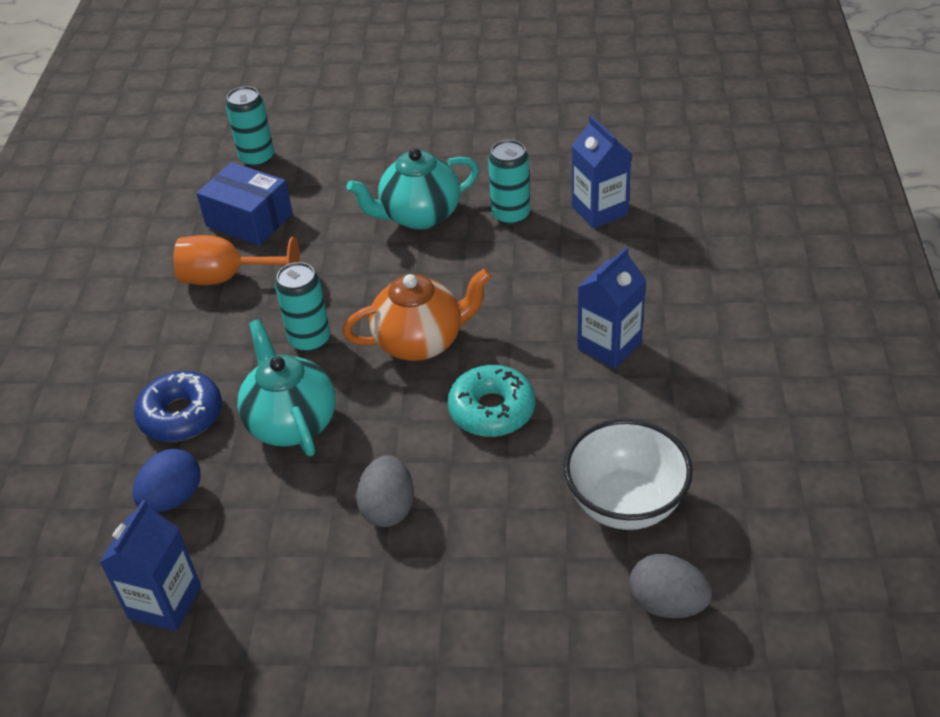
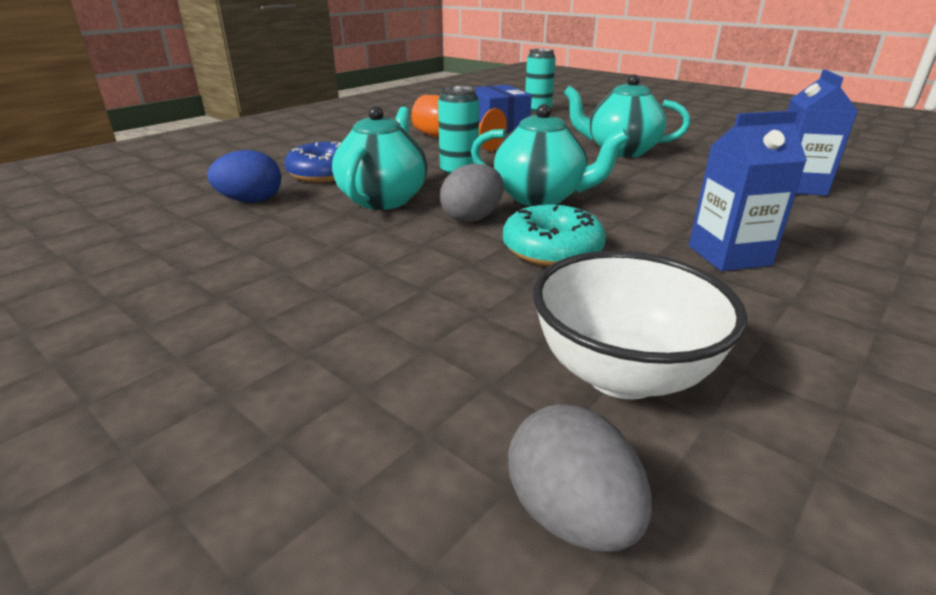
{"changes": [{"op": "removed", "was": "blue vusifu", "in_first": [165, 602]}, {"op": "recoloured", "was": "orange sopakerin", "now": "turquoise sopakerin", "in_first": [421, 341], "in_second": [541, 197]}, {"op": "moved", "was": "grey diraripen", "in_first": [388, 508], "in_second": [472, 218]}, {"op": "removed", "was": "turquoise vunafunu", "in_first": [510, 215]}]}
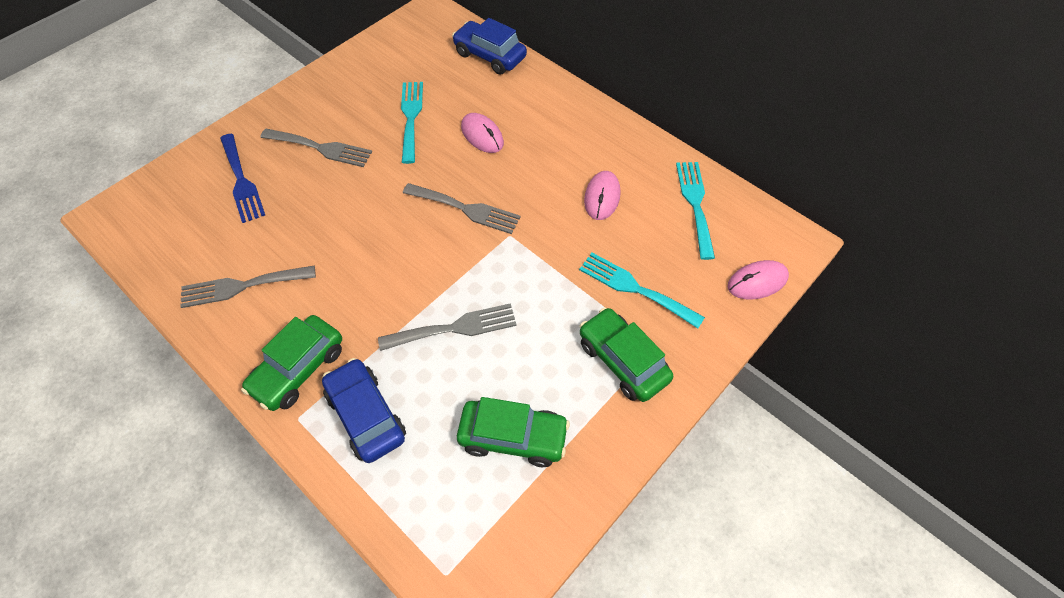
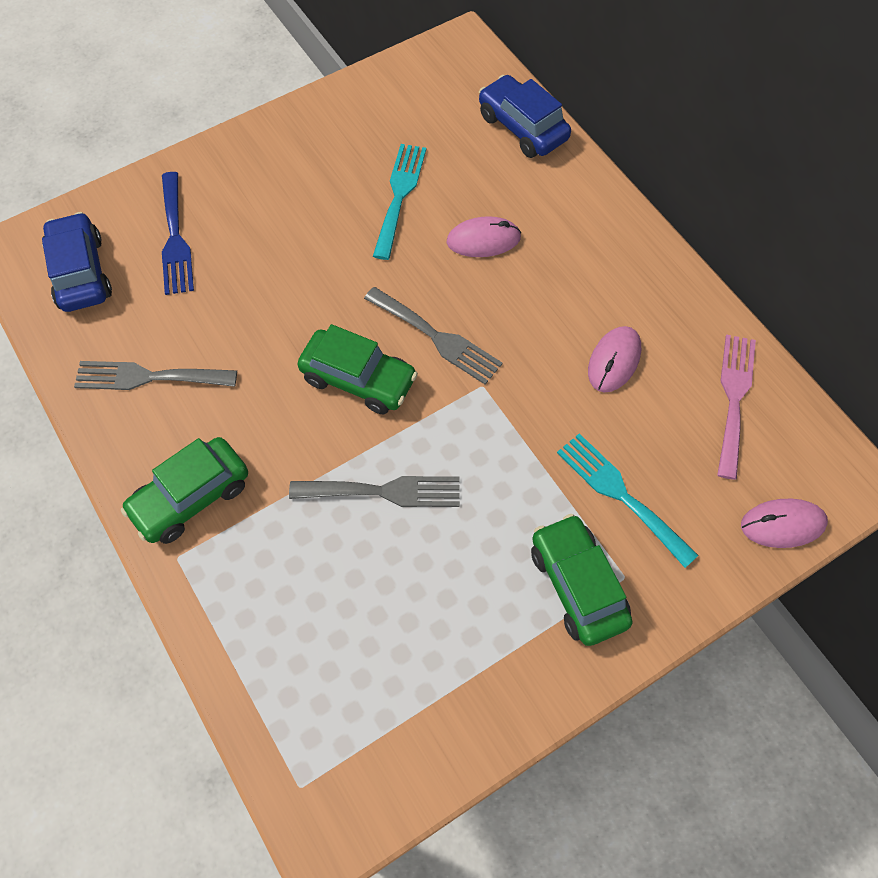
{"changes": [{"op": "removed", "was": "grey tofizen", "in_first": [321, 148]}, {"op": "moved", "was": "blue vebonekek", "in_first": [366, 415], "in_second": [81, 272]}, {"op": "moved", "was": "green vebonekek", "in_first": [513, 437], "in_second": [358, 379]}, {"op": "turned", "was": "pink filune", "in_first": [482, 135], "in_second": [483, 240], "clockwise": -75}, {"op": "recoloured", "was": "turquoise tofizen", "now": "pink tofizen", "in_first": [695, 204], "in_second": [734, 398]}]}
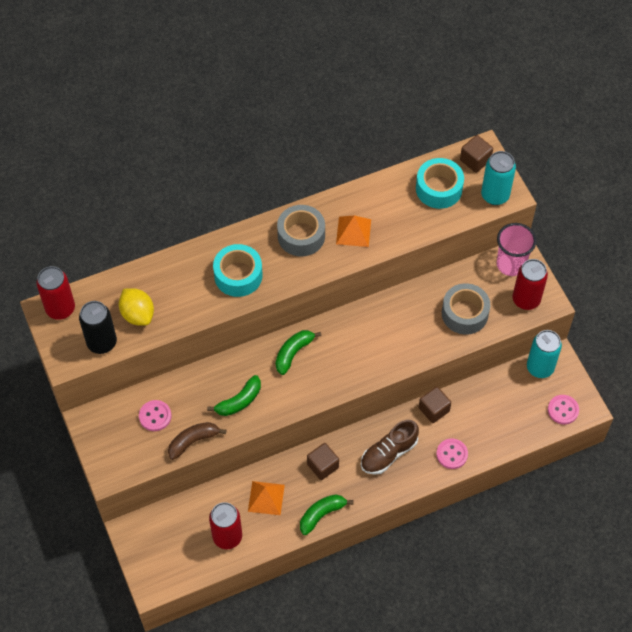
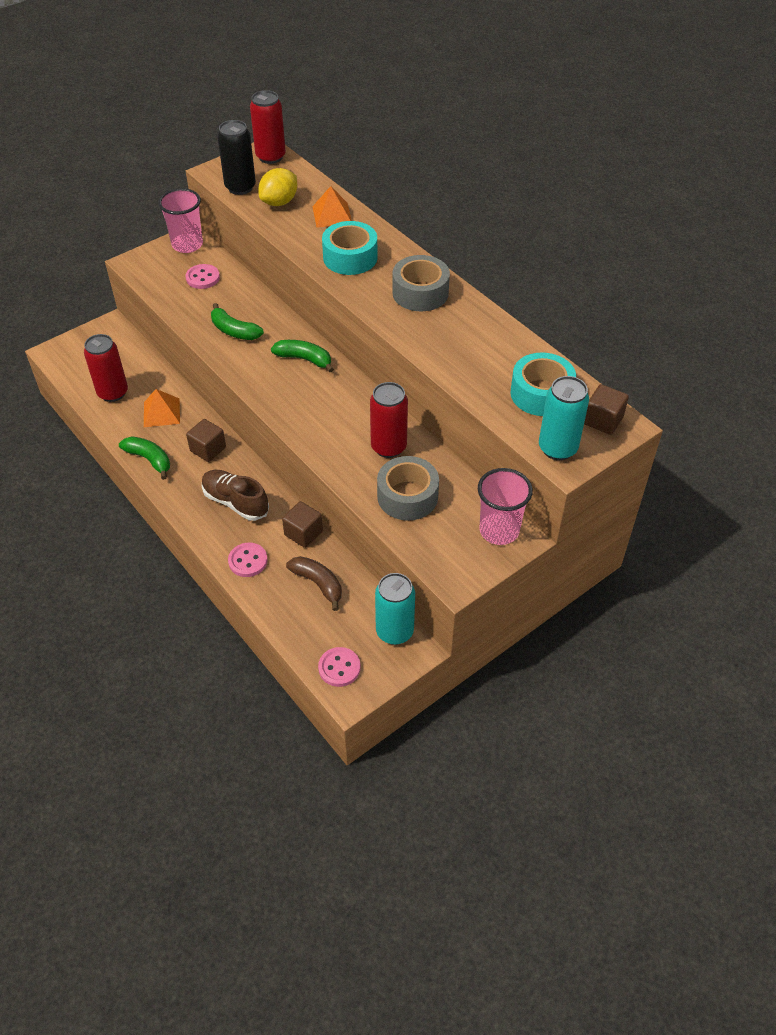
{"changes": [{"op": "moved", "was": "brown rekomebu", "in_first": [193, 441], "in_second": [318, 583]}, {"op": "moved", "was": "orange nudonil", "in_first": [353, 231], "in_second": [332, 215]}, {"op": "moved", "was": "red vunafunu", "in_first": [526, 299], "in_second": [388, 447]}, {"op": "added", "now": "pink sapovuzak", "in_second": [187, 245]}]}
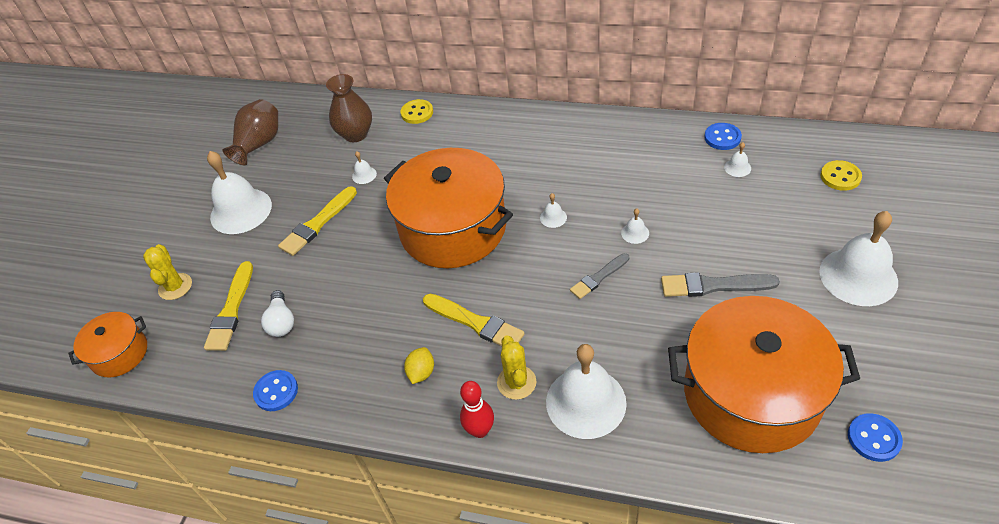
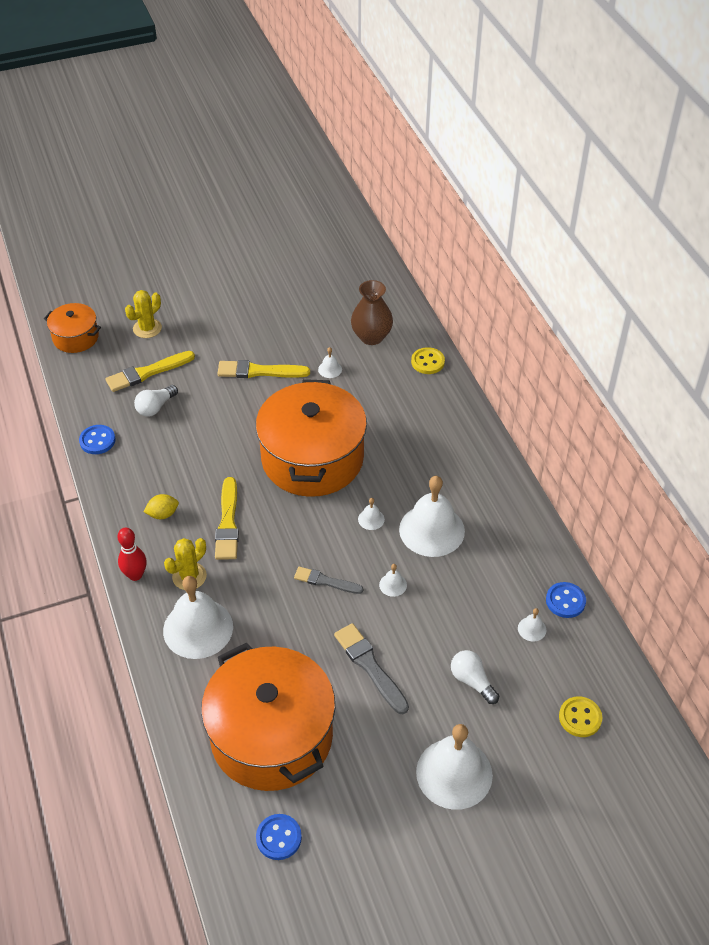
{"changes": [{"op": "moved", "was": "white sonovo", "in_first": [241, 211], "in_second": [432, 530]}, {"op": "removed", "was": "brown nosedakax", "in_first": [259, 144]}, {"op": "added", "now": "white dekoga", "in_second": [472, 681]}]}
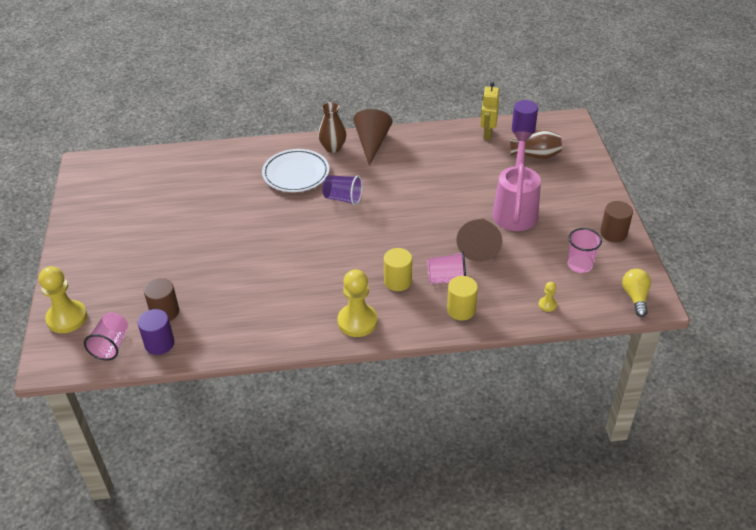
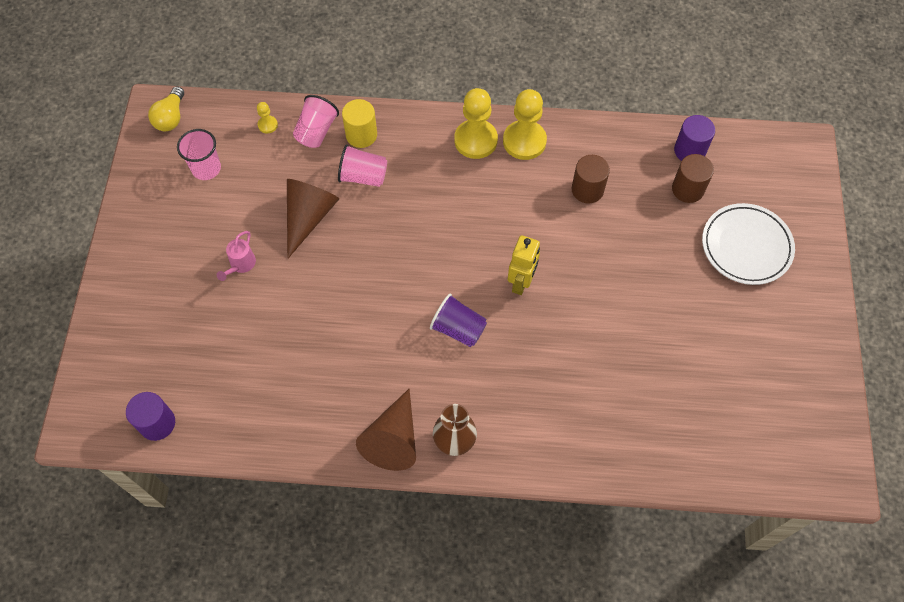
{"changes": [{"op": "moved", "was": "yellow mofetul", "in_first": [67, 318], "in_second": [524, 141]}, {"op": "moved", "was": "pink sapovuzak", "in_first": [111, 345], "in_second": [316, 131]}, {"op": "moved", "was": "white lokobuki", "in_first": [296, 174], "in_second": [746, 246]}, {"op": "removed", "was": "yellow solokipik", "in_first": [397, 281]}, {"op": "moved", "was": "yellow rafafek", "in_first": [487, 134], "in_second": [521, 283]}, {"op": "resized", "was": "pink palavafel", "in_first": [515, 210], "in_second": [241, 265], "ratio": 0.43}, {"op": "removed", "was": "brown nosedakax", "in_first": [536, 155]}, {"op": "moved", "was": "brown solokipik", "in_first": [613, 233], "in_second": [587, 190]}]}
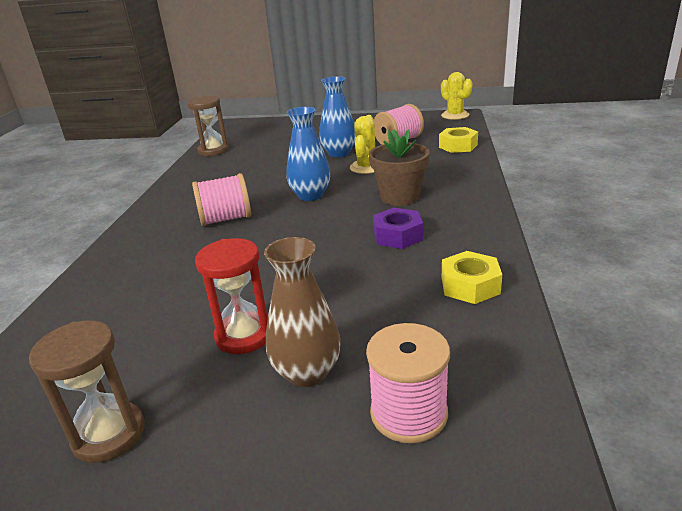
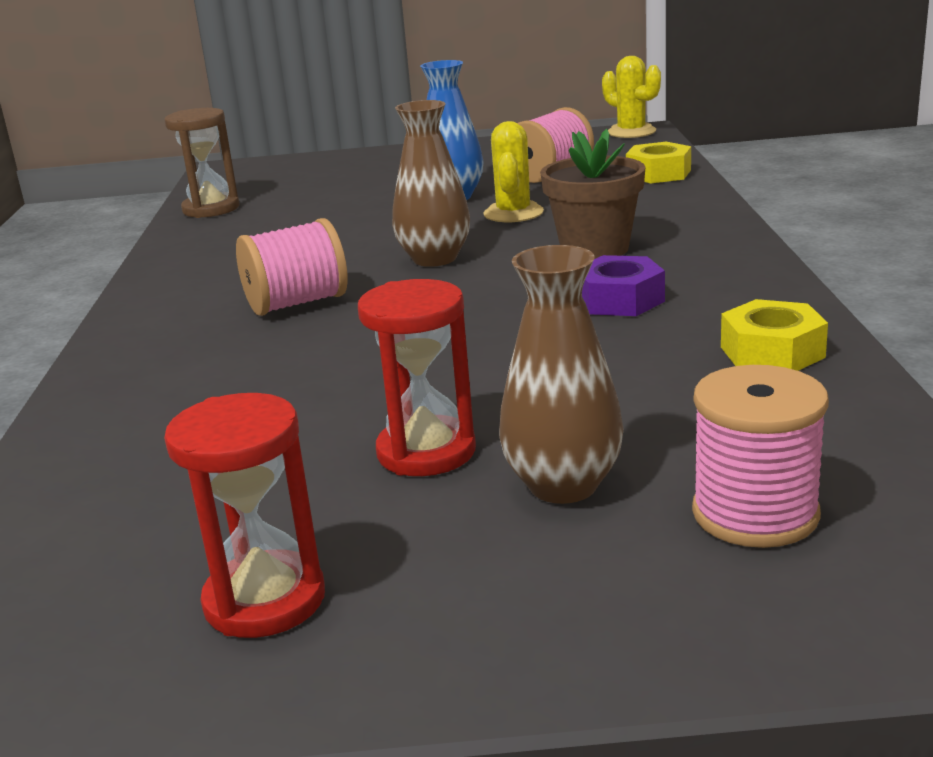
{"changes": [{"op": "recoloured", "was": "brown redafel", "now": "red redafel", "in_first": [109, 434], "in_second": [265, 600]}, {"op": "recoloured", "was": "blue nosedakax", "now": "brown nosedakax", "in_first": [310, 195], "in_second": [434, 259]}]}
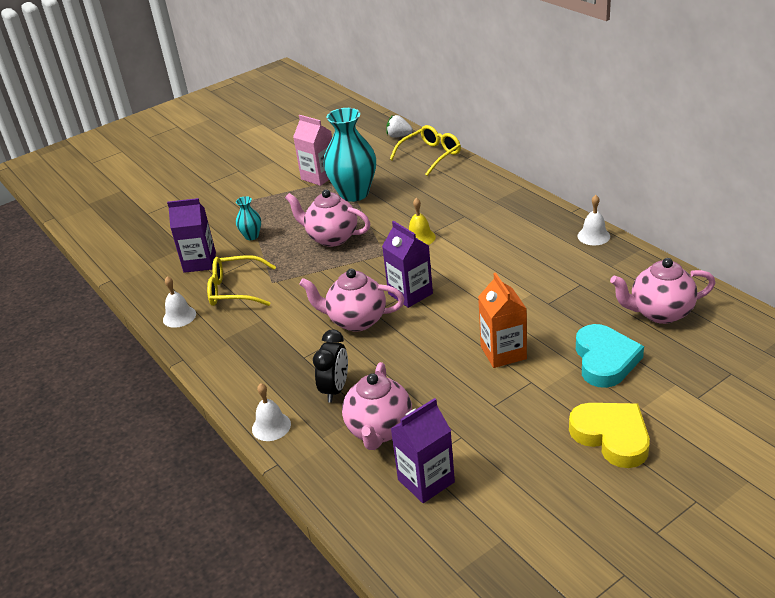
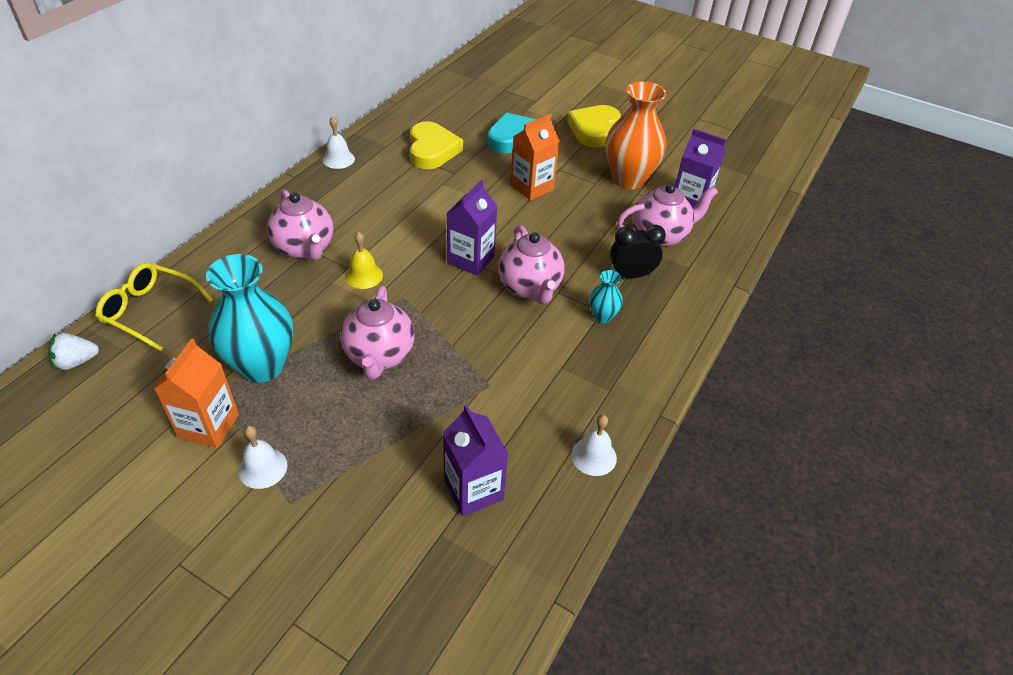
{"changes": [{"op": "removed", "was": "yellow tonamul", "in_first": [235, 290]}, {"op": "moved", "was": "turquoise nosedakax", "in_first": [251, 236], "in_second": [602, 316]}, {"op": "moved", "was": "white sonovo", "in_first": [271, 426], "in_second": [263, 468]}, {"op": "recoloured", "was": "pink vusifu", "now": "orange vusifu", "in_first": [319, 176], "in_second": [208, 426]}, {"op": "turned", "was": "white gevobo", "in_first": [399, 136], "in_second": [77, 362], "clockwise": 75}, {"op": "moved", "was": "pink sopakerin", "in_first": [660, 313], "in_second": [305, 249]}, {"op": "added", "now": "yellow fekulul", "in_second": [432, 150]}, {"op": "added", "now": "orange nosedakax", "in_second": [628, 179]}]}
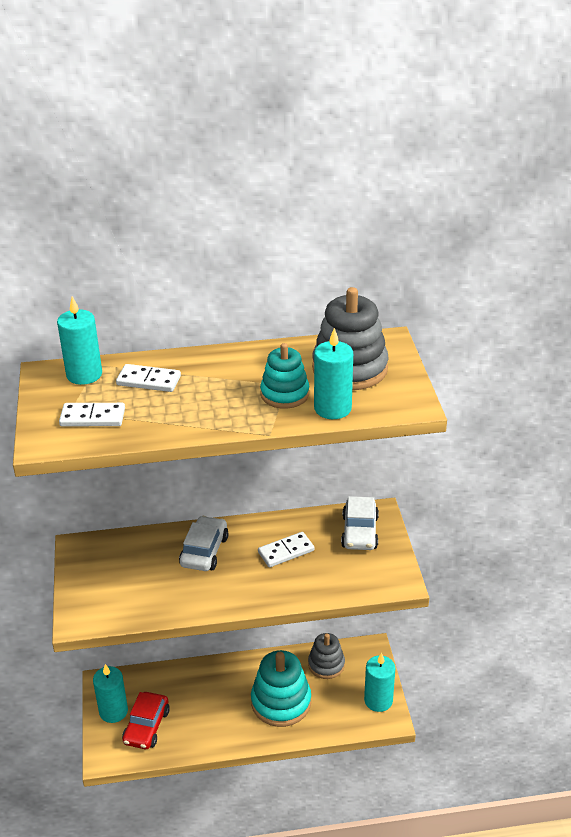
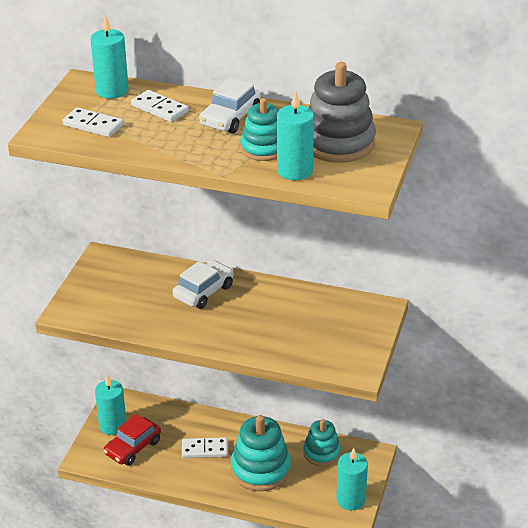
{"changes": [{"op": "moved", "was": "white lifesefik", "in_first": [286, 551], "in_second": [204, 449]}, {"op": "recoloured", "was": "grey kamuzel", "now": "turquoise kamuzel", "in_first": [326, 664], "in_second": [321, 453]}, {"op": "moved", "was": "white vebonekek", "in_first": [360, 532], "in_second": [230, 118]}]}
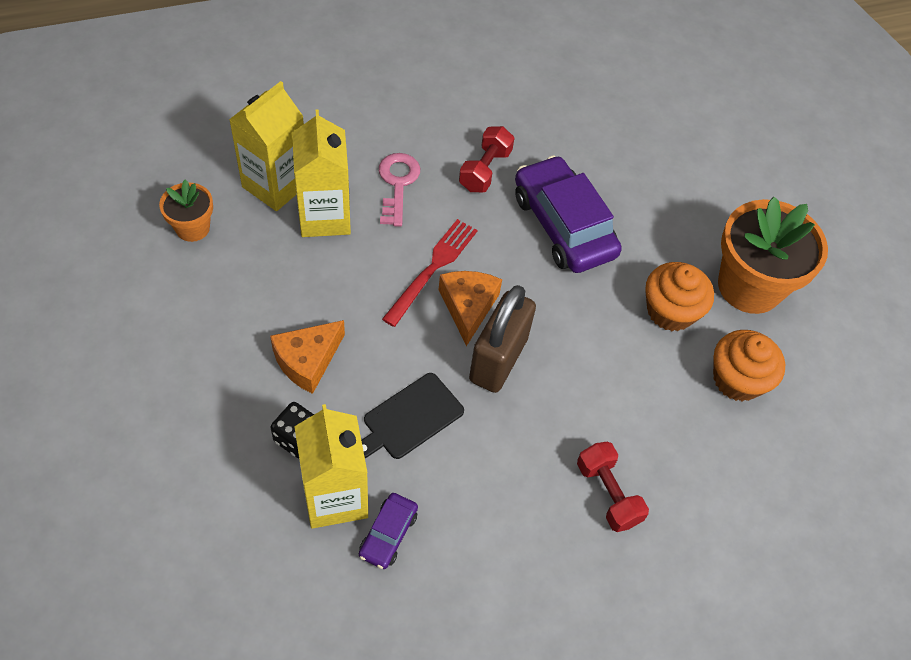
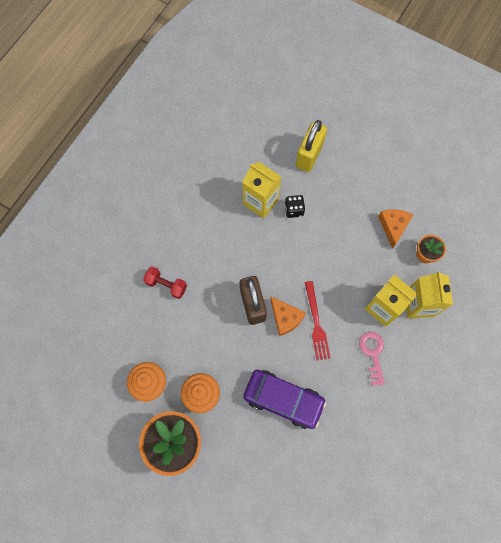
{"changes": [{"op": "moved", "was": "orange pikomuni", "in_first": [307, 360], "in_second": [393, 226]}, {"op": "removed", "was": "purple vebonekek", "in_first": [388, 534]}, {"op": "removed", "was": "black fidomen", "in_first": [410, 418]}, {"op": "turned", "was": "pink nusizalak", "in_first": [397, 184], "in_second": [372, 353], "clockwise": -150}, {"op": "removed", "was": "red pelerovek", "in_first": [485, 170]}, {"op": "added", "now": "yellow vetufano", "in_second": [309, 155]}]}
